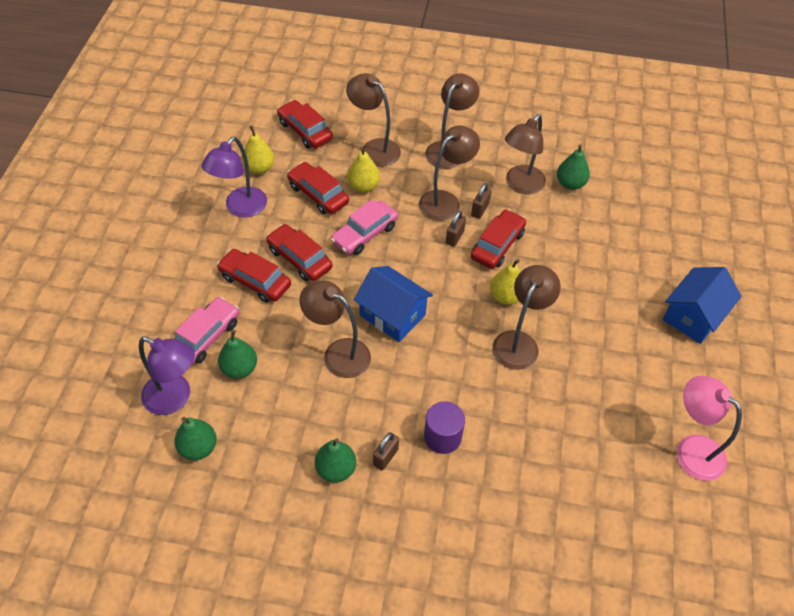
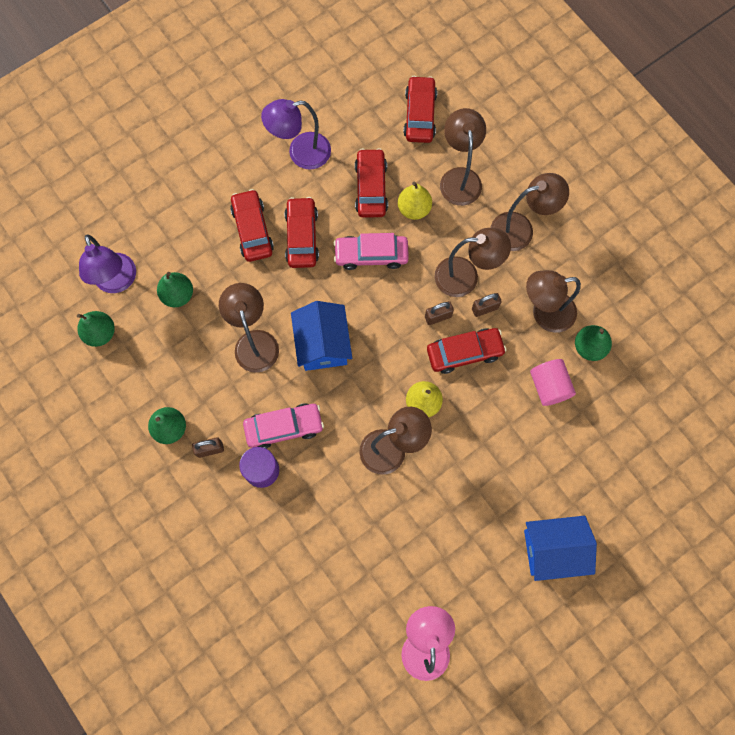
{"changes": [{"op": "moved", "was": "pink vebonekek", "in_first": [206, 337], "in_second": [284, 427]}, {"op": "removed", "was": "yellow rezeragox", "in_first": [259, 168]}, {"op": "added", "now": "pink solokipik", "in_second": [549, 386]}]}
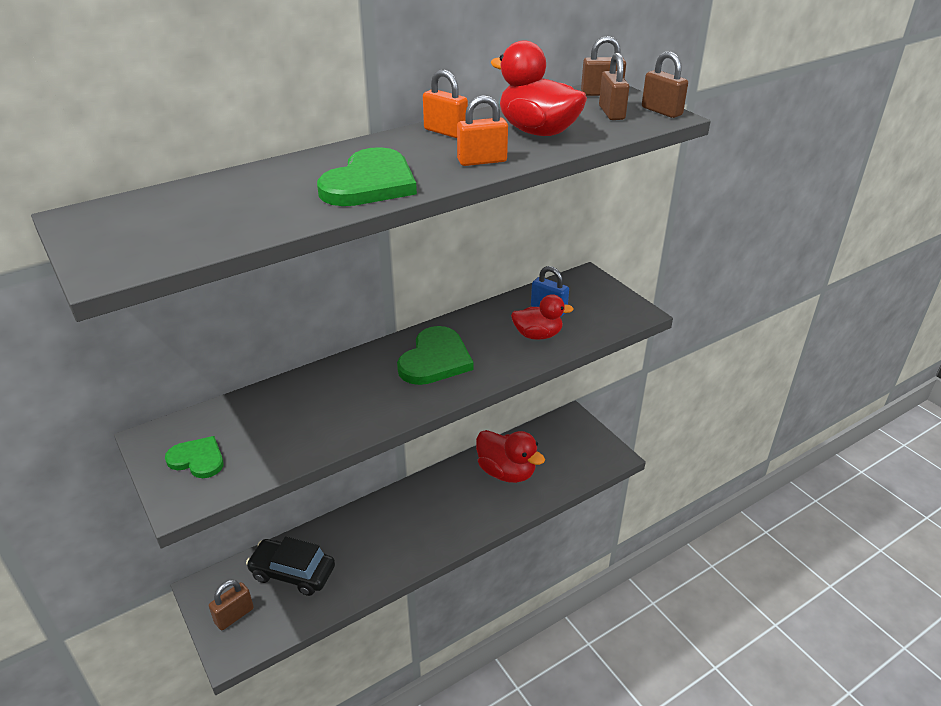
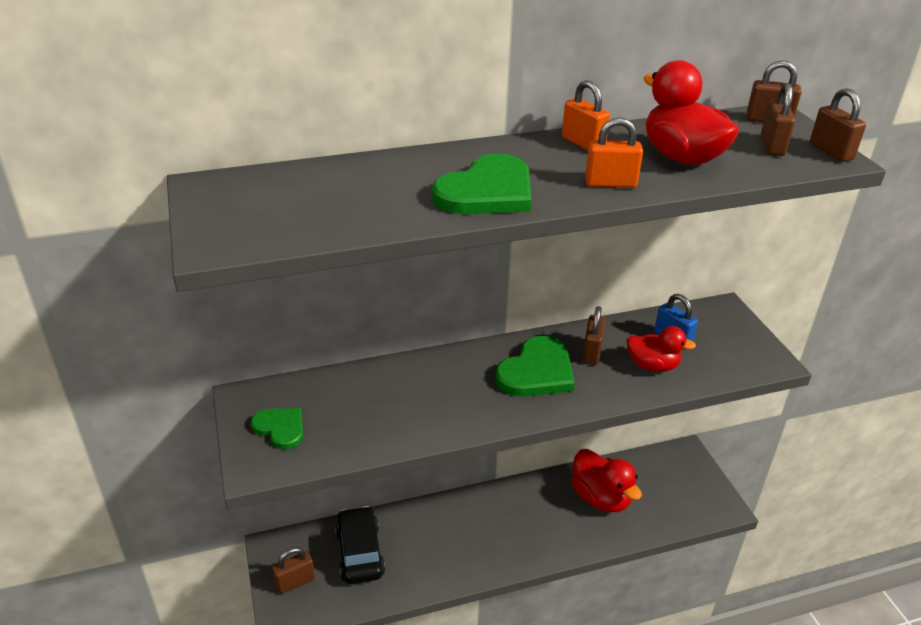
{"changes": [{"op": "turned", "was": "black vebonekek", "in_first": [293, 573], "in_second": [360, 552], "clockwise": 45}, {"op": "added", "now": "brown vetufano", "in_second": [591, 352]}]}
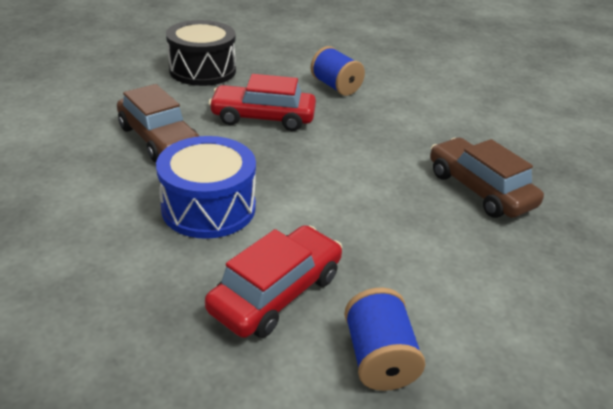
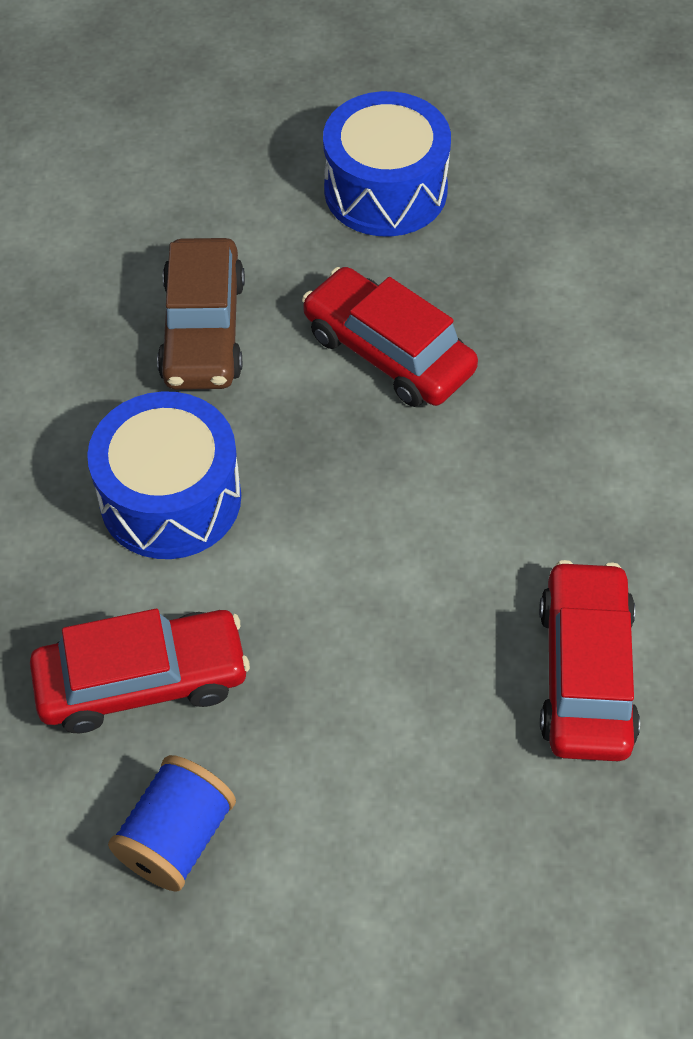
{"changes": [{"op": "recoloured", "was": "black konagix", "now": "blue konagix", "in_first": [202, 70], "in_second": [385, 190]}, {"op": "removed", "was": "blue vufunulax", "in_first": [335, 86]}, {"op": "recoloured", "was": "brown vebonekek", "now": "red vebonekek", "in_first": [479, 189], "in_second": [585, 673]}]}
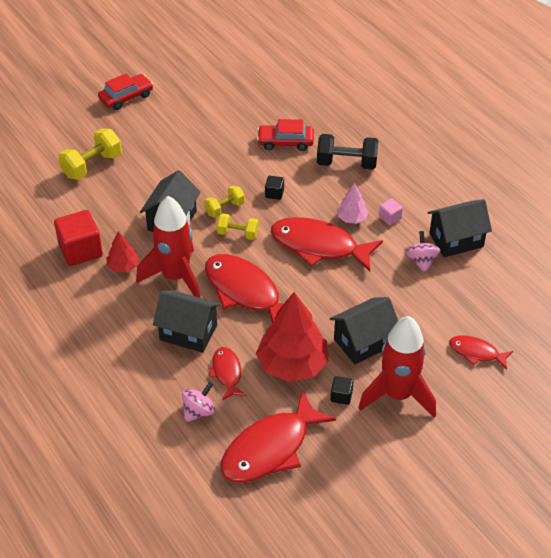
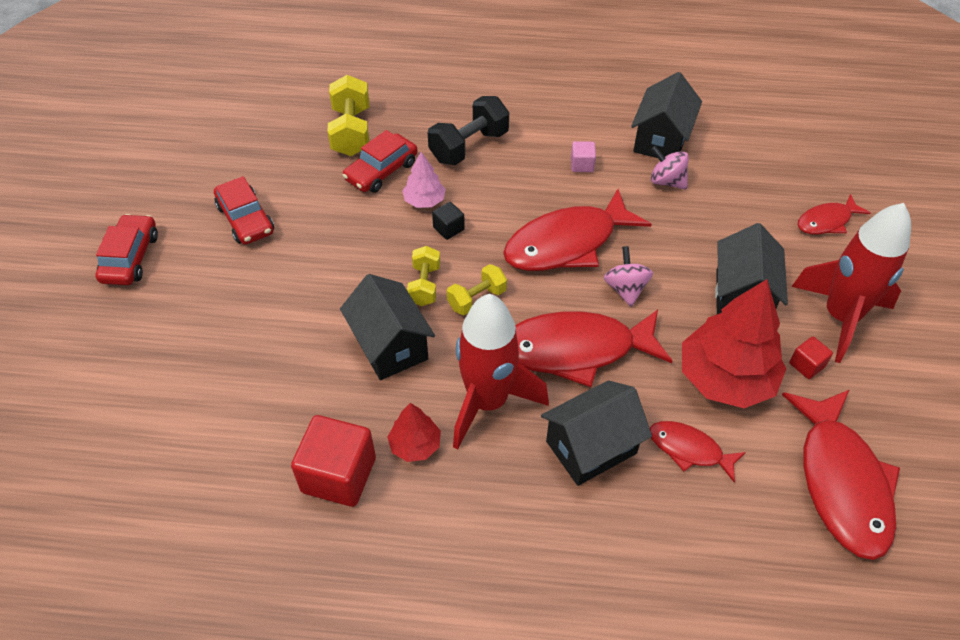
{"changes": [{"op": "moved", "was": "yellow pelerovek", "in_first": [92, 166], "in_second": [351, 132]}, {"op": "moved", "was": "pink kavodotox", "in_first": [199, 411], "in_second": [625, 289]}, {"op": "recoloured", "was": "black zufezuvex", "now": "red zufezuvex", "in_first": [341, 396], "in_second": [806, 365]}, {"op": "moved", "was": "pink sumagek", "in_first": [352, 218], "in_second": [424, 201]}, {"op": "added", "now": "red vebonekek", "in_second": [245, 219]}]}
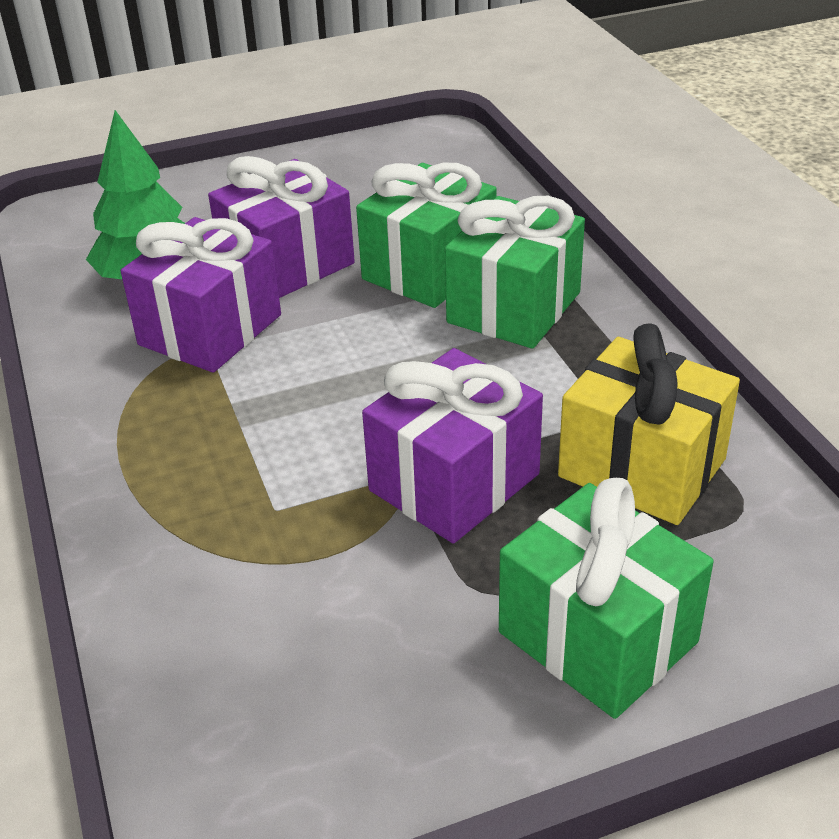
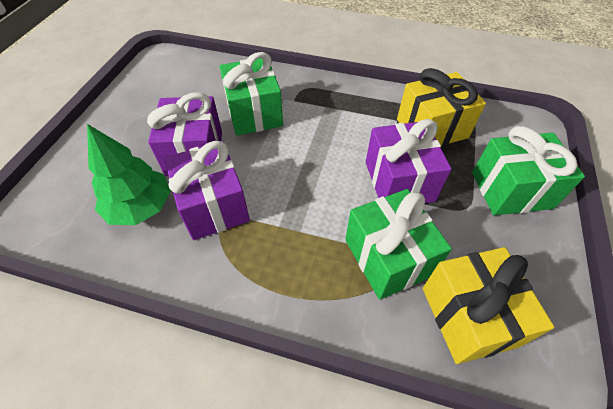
{"changes": [{"op": "moved", "was": "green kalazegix", "in_first": [514, 307], "in_second": [388, 257]}, {"op": "added", "now": "yellow kalazegix", "in_second": [468, 316]}]}
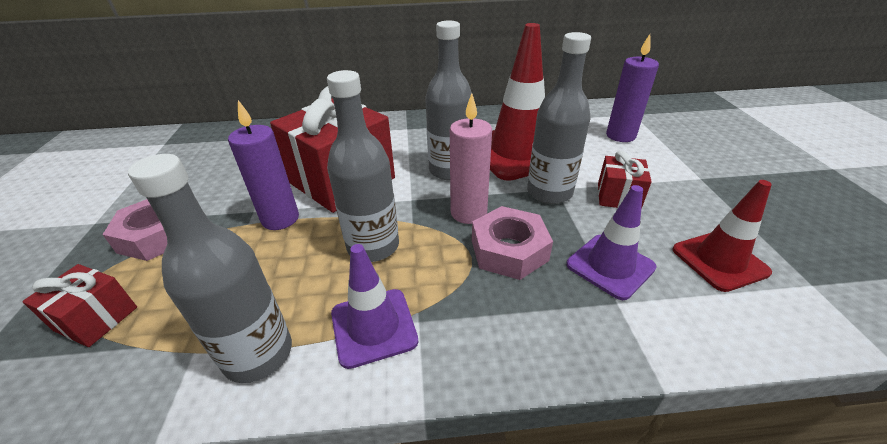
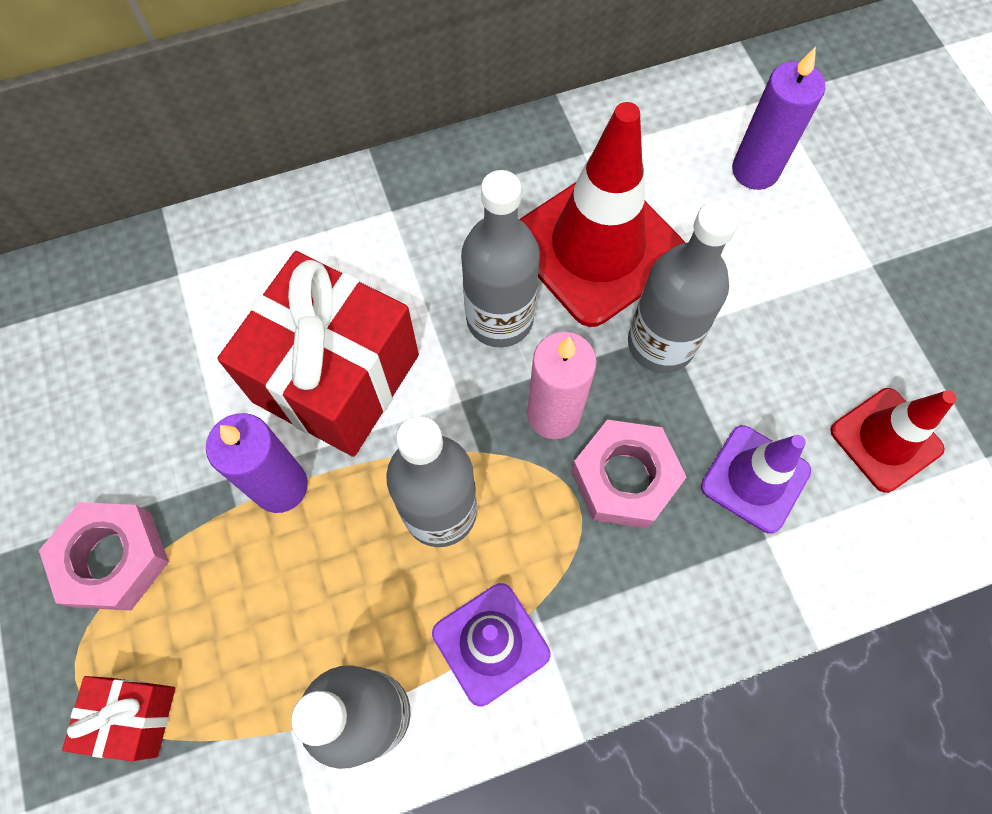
{"changes": [{"op": "removed", "was": "red kalazegix", "in_first": [618, 196]}]}
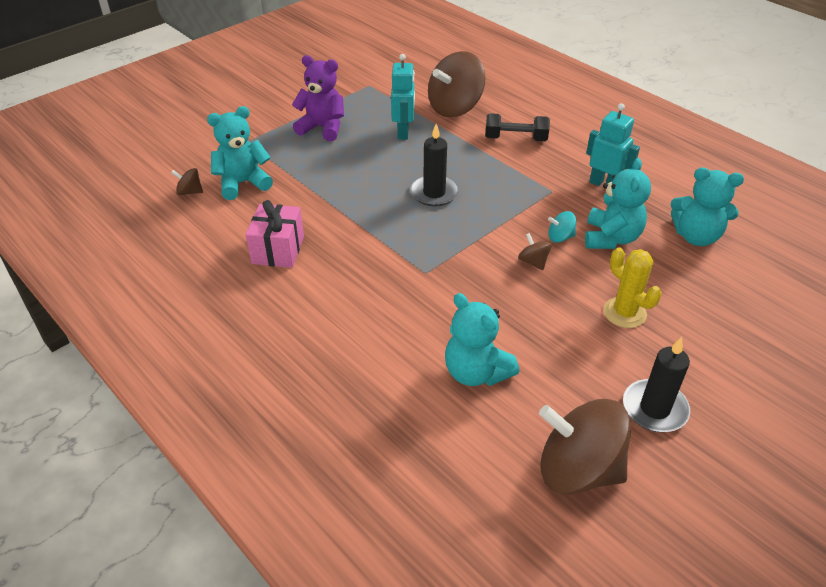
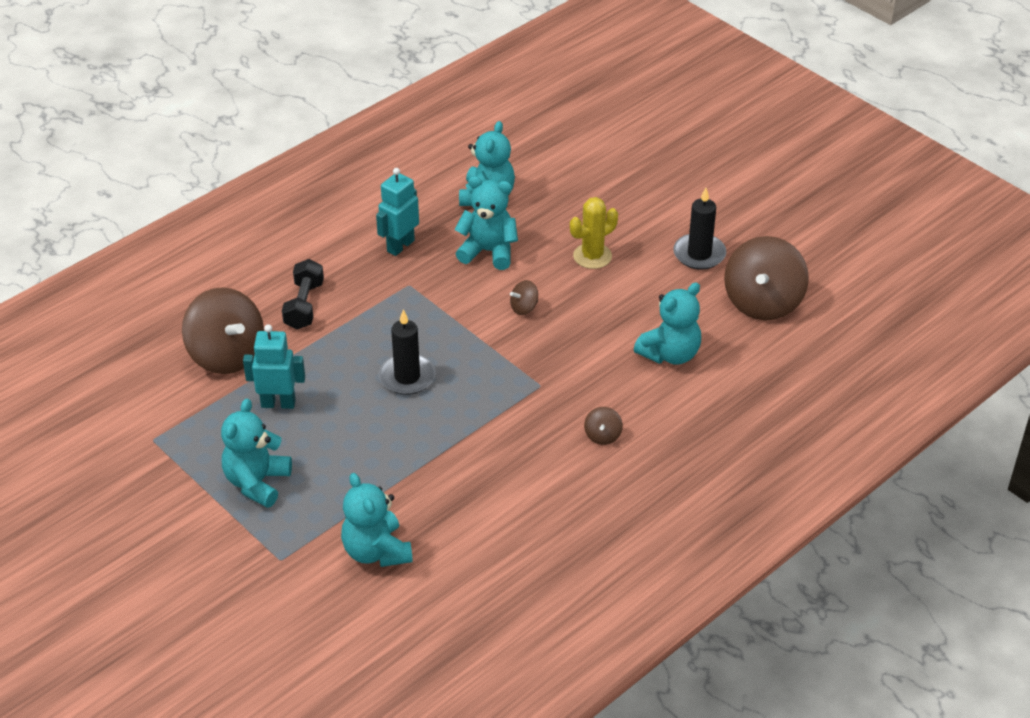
{"changes": [{"op": "moved", "was": "brown kavodotox", "in_first": [190, 192], "in_second": [602, 436]}, {"op": "removed", "was": "pink kalazegix", "in_first": [278, 250]}, {"op": "recoloured", "was": "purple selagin", "now": "turquoise selagin", "in_first": [322, 128], "in_second": [257, 482]}, {"op": "removed", "was": "turquoise kavodotox", "in_first": [560, 237]}]}
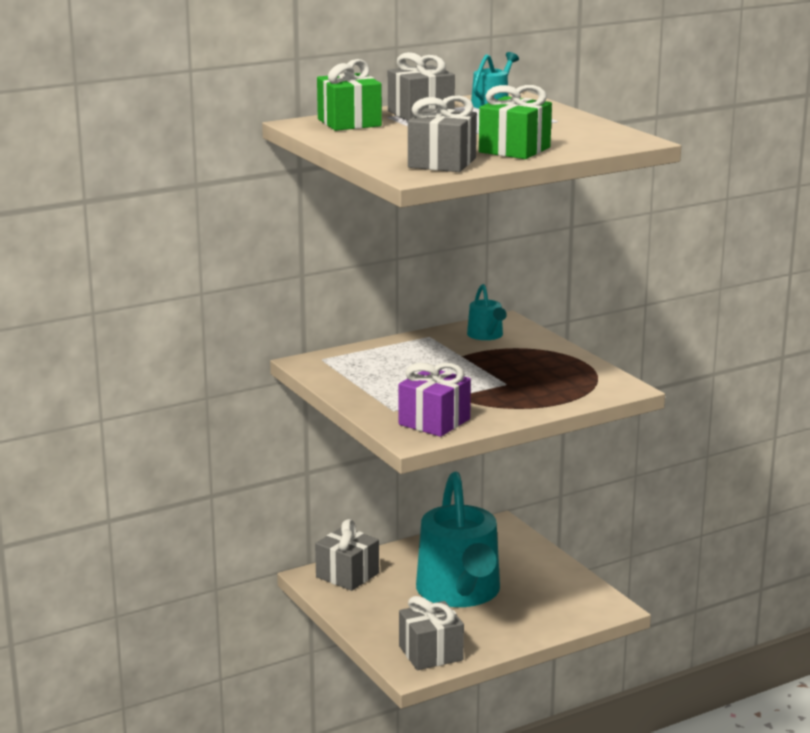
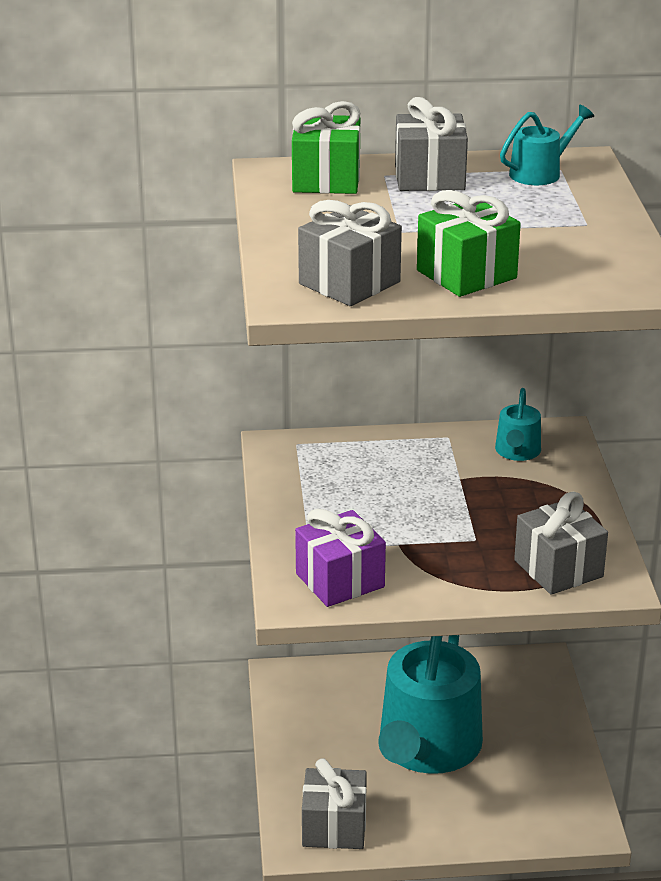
{"changes": [{"op": "moved", "was": "grey kalazegix", "in_first": [347, 575], "in_second": [558, 568]}]}
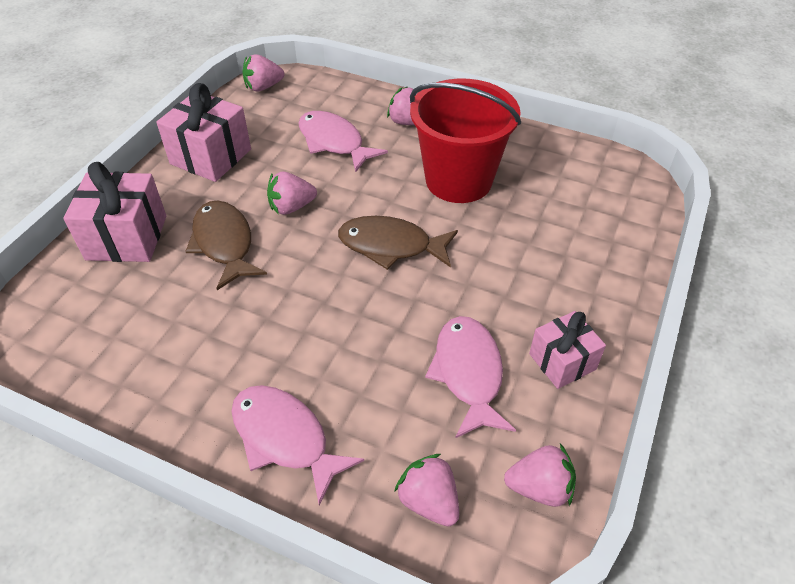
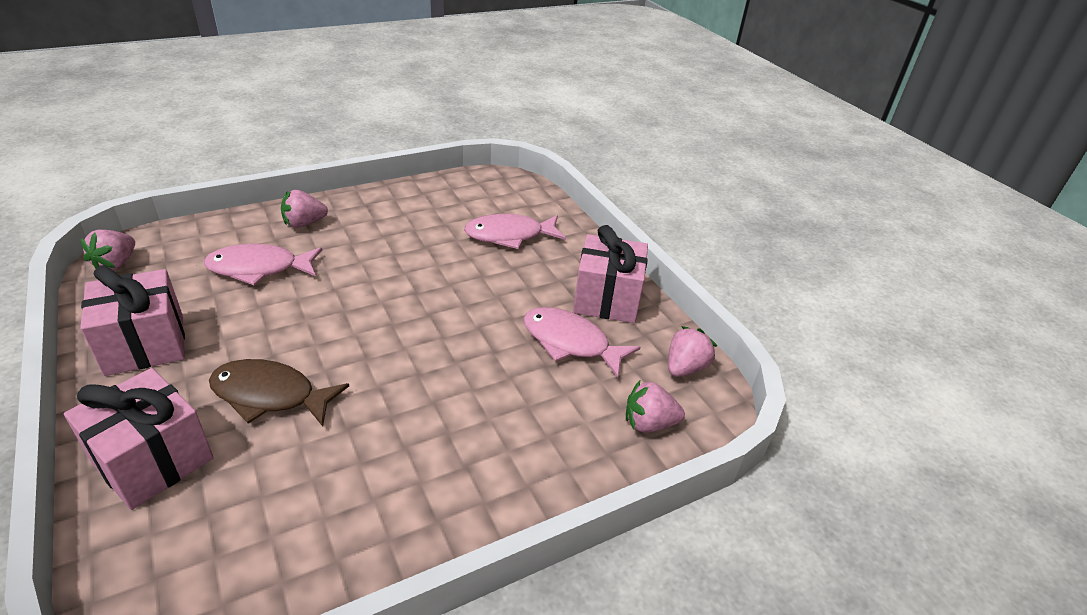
{"changes": [{"op": "moved", "was": "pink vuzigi", "in_first": [285, 438], "in_second": [509, 235]}, {"op": "removed", "was": "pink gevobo", "in_first": [291, 207]}, {"op": "removed", "was": "brown vuzigi", "in_first": [391, 246]}, {"op": "removed", "was": "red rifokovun", "in_first": [458, 180]}, {"op": "resized", "was": "pink kalazegix", "in_first": [562, 361], "in_second": [607, 299], "ratio": 1.57}]}
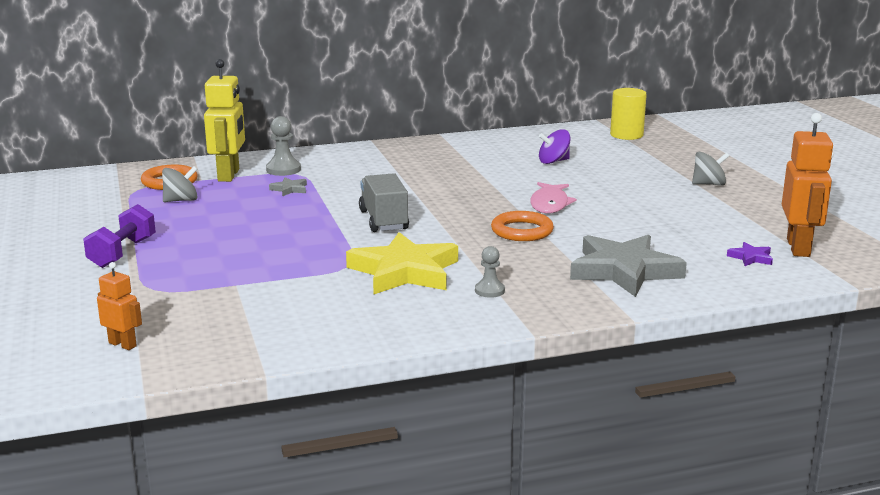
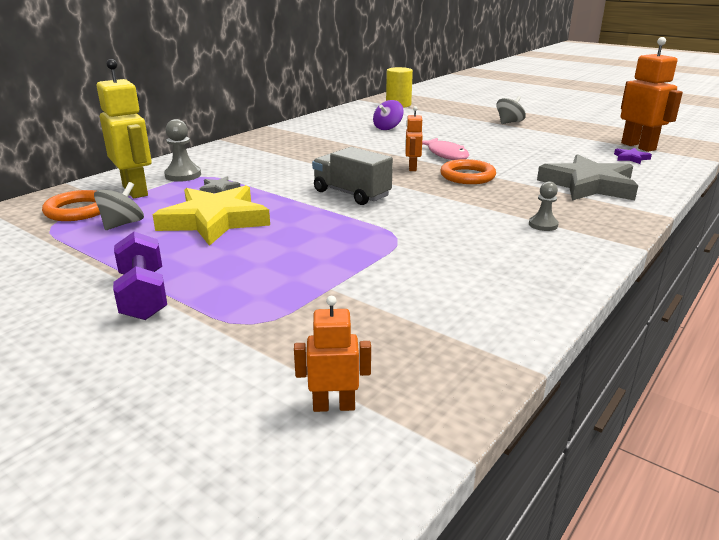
{"changes": [{"op": "moved", "was": "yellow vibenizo", "in_first": [404, 271], "in_second": [214, 220]}, {"op": "added", "now": "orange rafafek", "in_second": [412, 168]}]}
